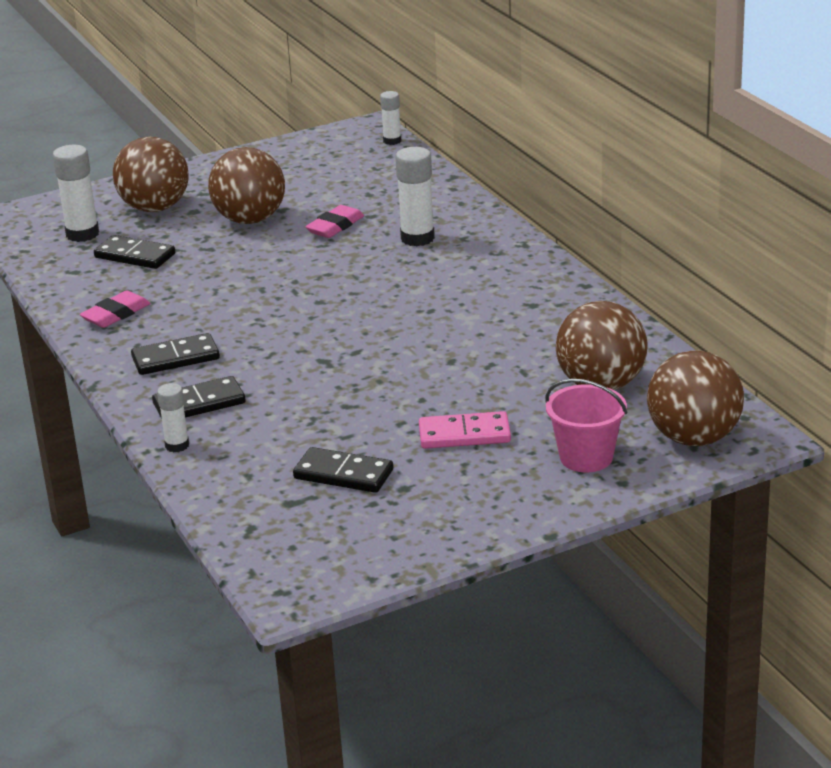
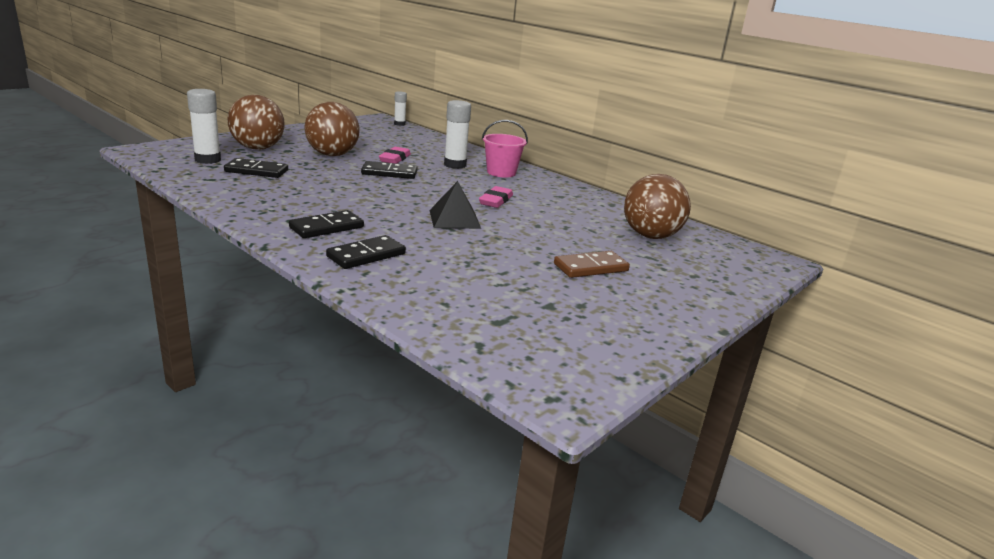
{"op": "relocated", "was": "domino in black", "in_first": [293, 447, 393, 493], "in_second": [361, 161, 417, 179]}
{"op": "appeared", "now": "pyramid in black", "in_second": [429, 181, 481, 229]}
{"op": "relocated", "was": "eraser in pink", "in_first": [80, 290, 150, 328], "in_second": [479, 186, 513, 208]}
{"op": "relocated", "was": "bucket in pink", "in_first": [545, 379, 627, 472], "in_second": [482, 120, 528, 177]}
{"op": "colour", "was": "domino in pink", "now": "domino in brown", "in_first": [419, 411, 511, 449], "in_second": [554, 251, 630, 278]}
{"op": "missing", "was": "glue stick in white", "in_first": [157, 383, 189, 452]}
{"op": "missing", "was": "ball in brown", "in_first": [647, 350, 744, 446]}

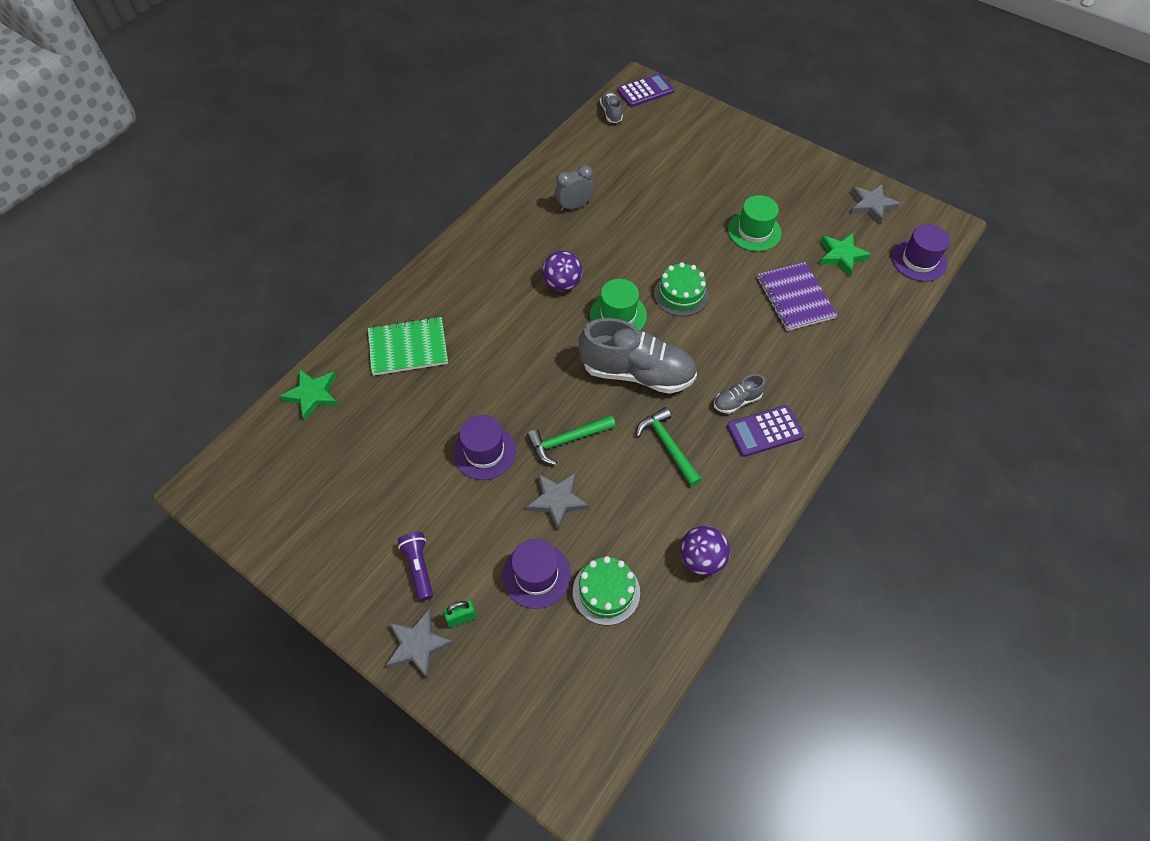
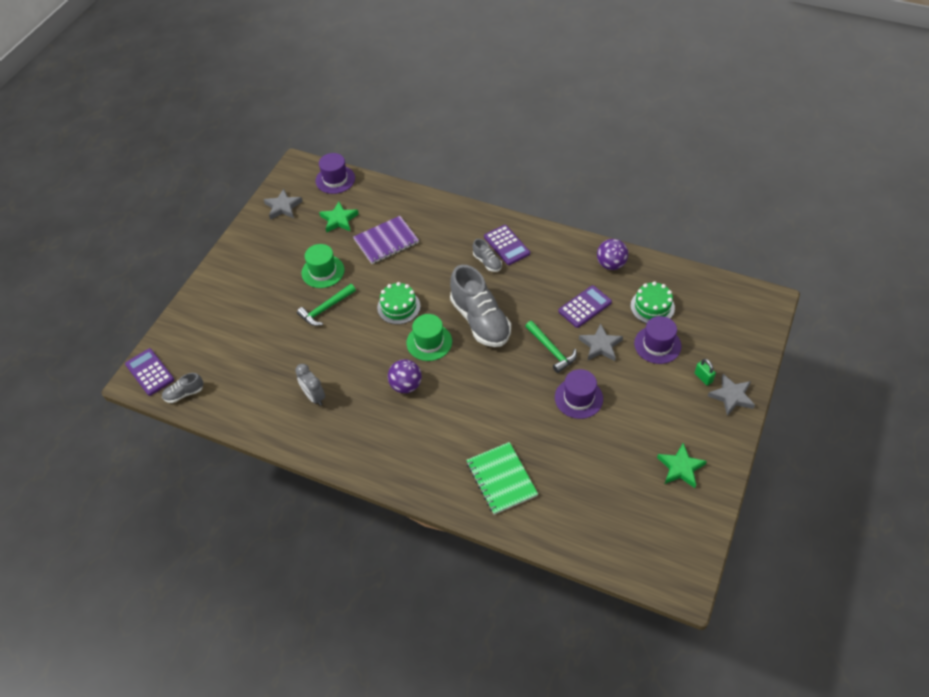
{"op": "relocated", "was": "hammer in green", "in_first": [636, 407, 702, 487], "in_second": [297, 284, 356, 326]}
{"op": "spun", "was": "shoe in grey", "in_first": [579, 318, 697, 394], "in_second": [450, 265, 511, 347], "clockwise": 150}
{"op": "appeared", "now": "calculator in purple", "in_second": [558, 285, 612, 328]}
{"op": "relocated", "was": "star in green", "in_first": [280, 369, 338, 421], "in_second": [657, 443, 707, 488]}
{"op": "missing", "was": "flashlight in purple", "in_first": [398, 532, 433, 601]}

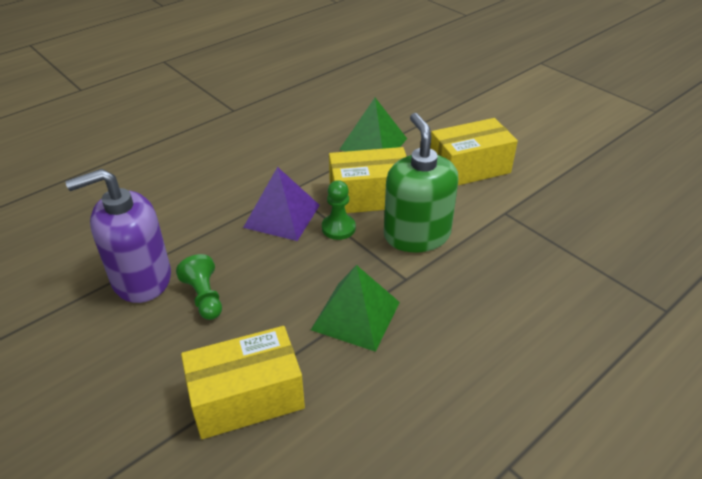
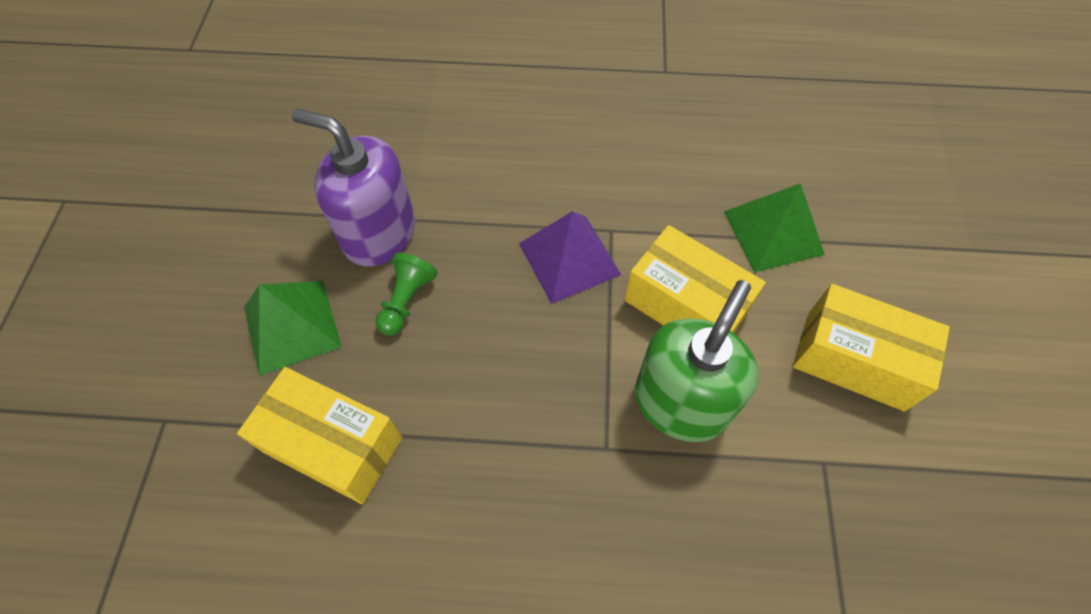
{"op": "relocated", "was": "pyramid in green", "in_first": [311, 265, 400, 352], "in_second": [244, 281, 342, 376]}
{"op": "missing", "was": "pawn in green", "in_first": [322, 180, 356, 240]}

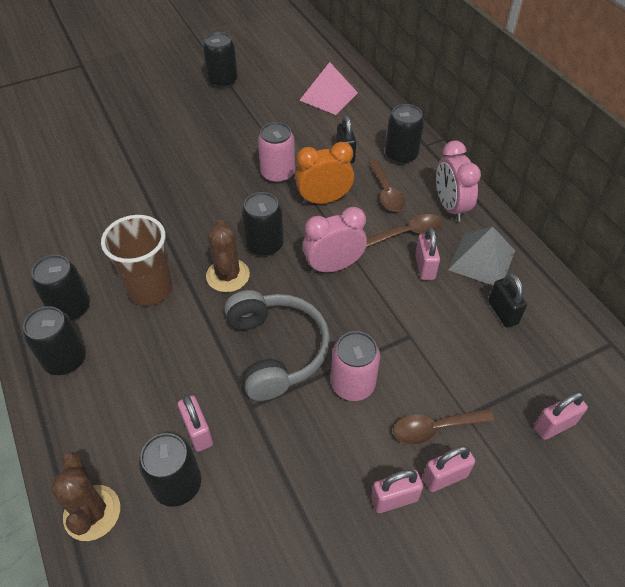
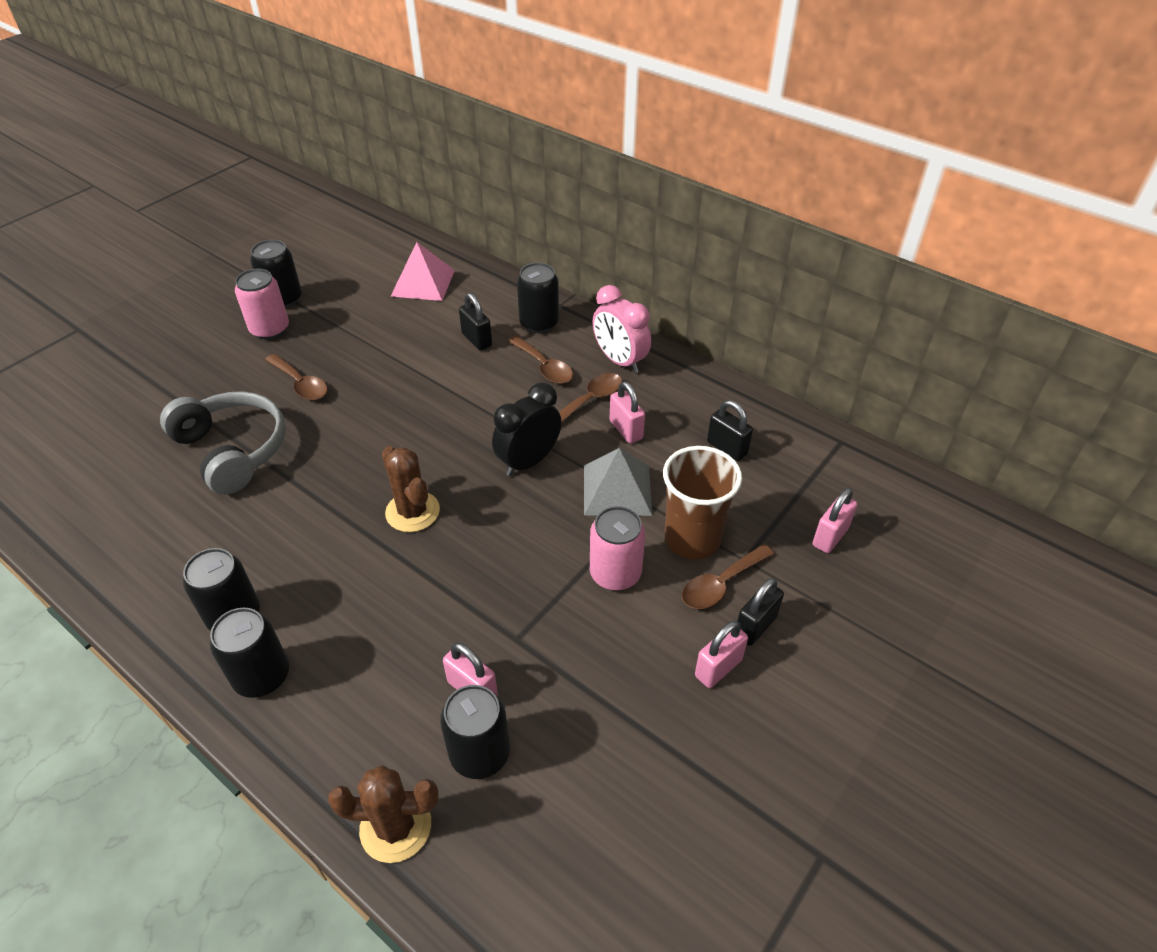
{"op": "relocated", "was": "headphones in grey", "in_first": [224, 290, 330, 401], "in_second": [160, 391, 286, 495]}
{"op": "relocated", "was": "can in pink", "in_first": [258, 122, 295, 183], "in_second": [235, 269, 289, 340]}
{"op": "appeared", "now": "spoon in brown", "in_second": [265, 354, 328, 400]}
{"op": "spun", "was": "cactus in brown", "in_first": [51, 452, 120, 541], "in_second": [328, 765, 439, 863], "clockwise": -45}
{"op": "colour", "was": "clock in pink", "now": "clock in black", "in_first": [303, 207, 367, 274], "in_second": [492, 382, 562, 476]}
{"op": "relocated", "was": "pyramid in grey", "in_first": [448, 227, 515, 285], "in_second": [584, 448, 652, 516]}
{"op": "relocated", "was": "cup in brown", "in_first": [101, 215, 172, 306], "in_second": [663, 446, 742, 560]}
{"op": "colour", "was": "padlock in pink", "now": "padlock in black", "in_first": [423, 446, 475, 492], "in_second": [737, 578, 784, 646]}
{"op": "missing", "was": "can in black", "in_first": [242, 192, 284, 256]}
{"op": "missing", "was": "clock in orange", "in_first": [295, 142, 354, 204]}

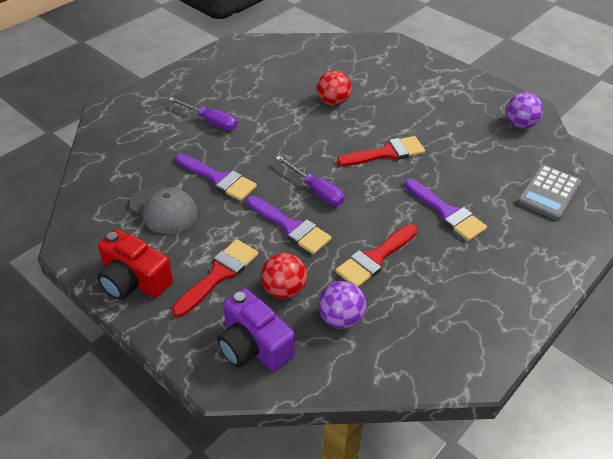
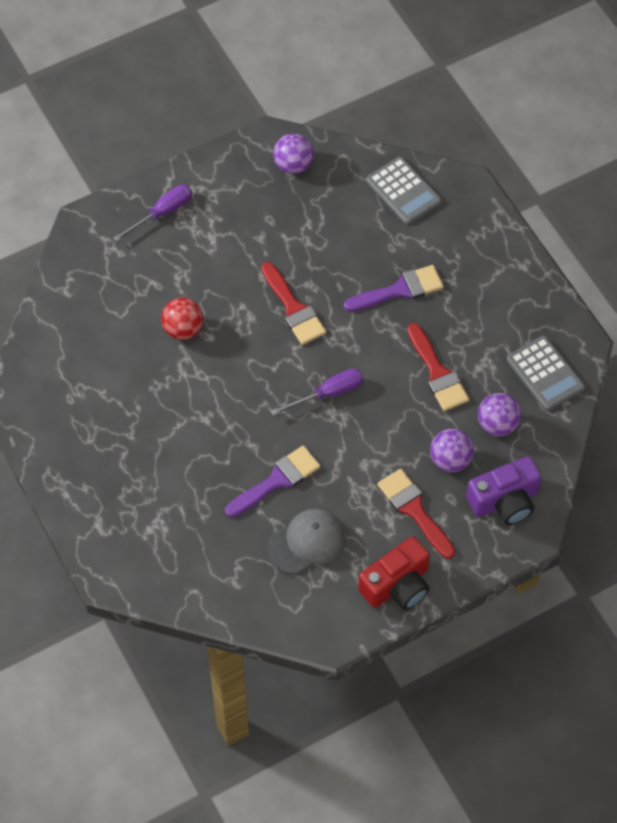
{"op": "relocated", "was": "screwdriver in purple", "in_first": [168, 97, 238, 131], "in_second": [113, 184, 192, 242]}
{"op": "spun", "was": "brush in red", "in_first": [337, 136, 425, 166], "in_second": [261, 262, 326, 345], "clockwise": 150}
{"op": "colour", "was": "ball in red", "now": "ball in purple", "in_first": [261, 253, 307, 299], "in_second": [430, 429, 474, 472]}
{"op": "appeared", "now": "calculator in grey", "in_second": [507, 336, 585, 411]}
{"op": "missing", "was": "brush in purple", "in_first": [247, 196, 332, 254]}

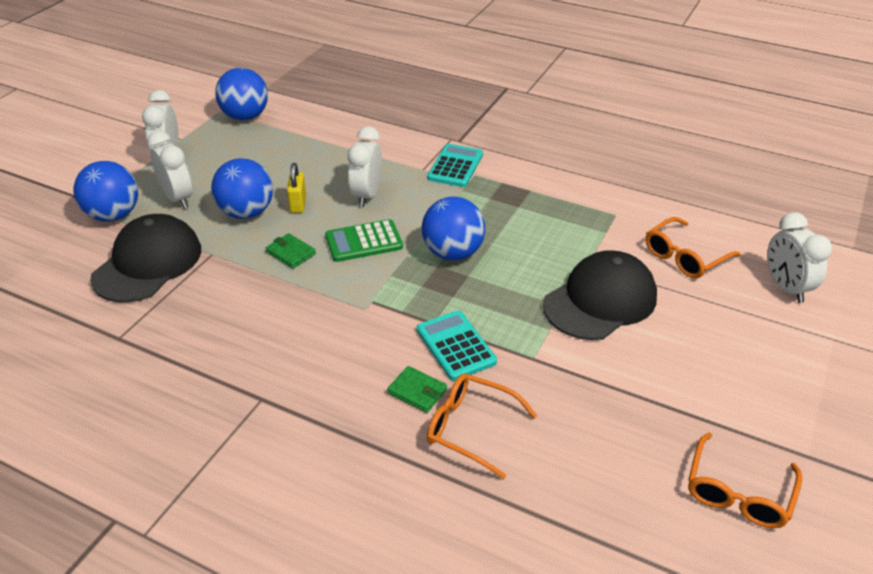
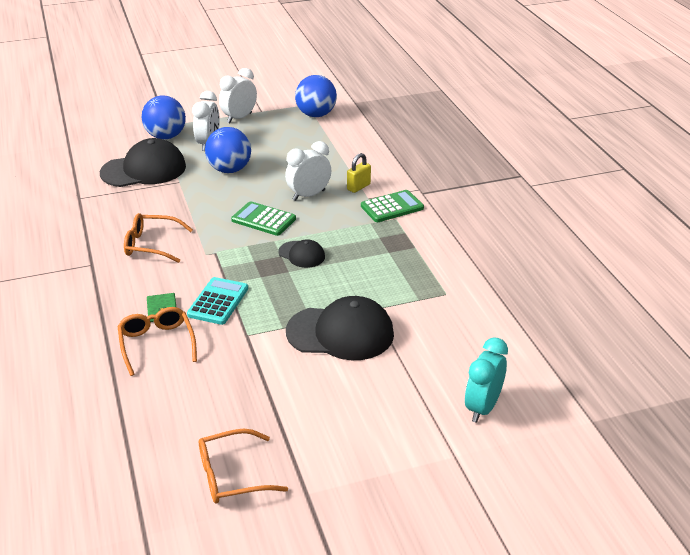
{"op": "relocated", "was": "glasses in orange", "in_first": [645, 217, 741, 278], "in_second": [124, 213, 193, 263]}
{"op": "exchanged", "was": "ball in blue", "now": "cap in black", "in_first": [422, 197, 485, 260], "in_second": [278, 239, 325, 268]}
{"op": "relocated", "was": "padlock in yellow", "in_first": [287, 163, 306, 213], "in_second": [347, 153, 371, 193]}
{"op": "colour", "was": "calculator in turquoise", "now": "calculator in green", "in_first": [427, 144, 483, 187], "in_second": [361, 190, 424, 222]}
{"op": "colour", "was": "clock in white", "now": "clock in turquoise", "in_first": [767, 212, 832, 303], "in_second": [465, 337, 508, 423]}
{"op": "missing", "was": "wallet in green", "in_first": [266, 233, 316, 269]}

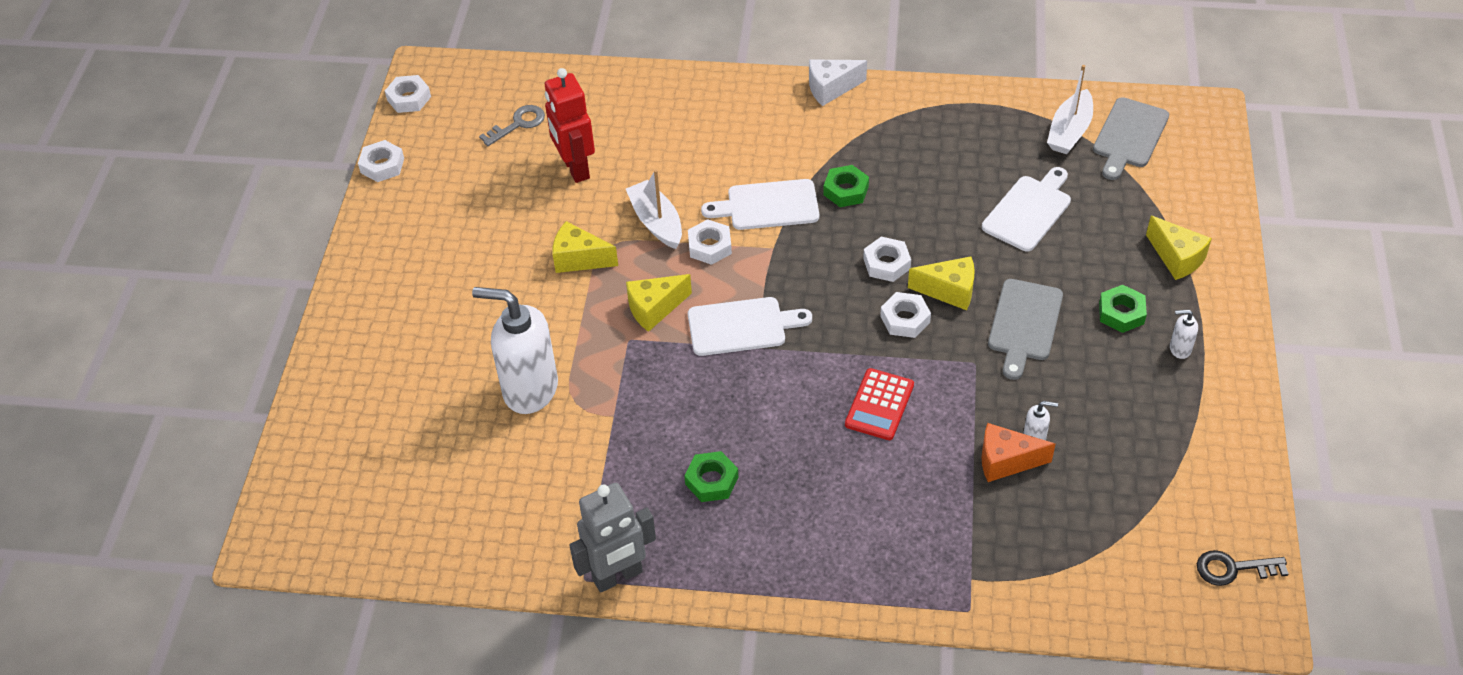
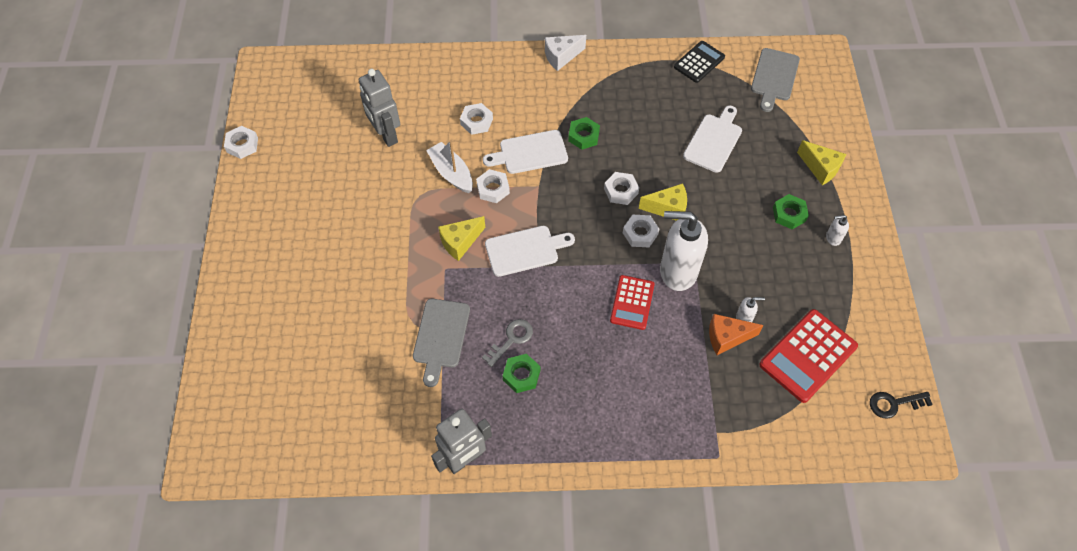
{"op": "colour", "was": "robot in red", "now": "robot in grey", "in_first": [545, 68, 595, 183], "in_second": [359, 69, 400, 147]}
{"op": "relocated", "was": "cutting board in grey", "in_first": [988, 279, 1063, 380], "in_second": [413, 299, 470, 387]}
{"op": "relocated", "was": "nut in white", "in_first": [385, 75, 431, 113], "in_second": [460, 103, 493, 135]}
{"op": "relocated", "was": "key in grey", "in_first": [479, 105, 545, 146], "in_second": [482, 319, 533, 367]}
{"op": "relocated", "was": "soap dispenser in white", "in_first": [472, 287, 558, 414], "in_second": [660, 211, 708, 291]}
{"op": "appeared", "now": "calculator in black", "in_second": [674, 41, 725, 83]}
{"op": "appeared", "now": "calculator in red", "in_second": [759, 309, 858, 403]}
{"op": "missing", "was": "cheese in yellow", "in_first": [552, 221, 618, 273]}
{"op": "missing", "was": "boat in white", "in_first": [1047, 65, 1093, 154]}

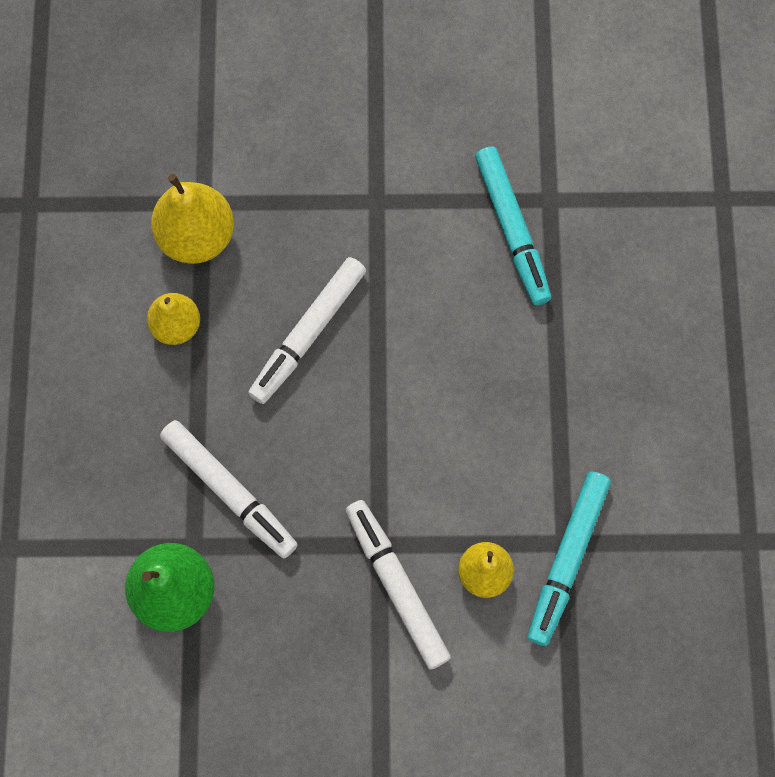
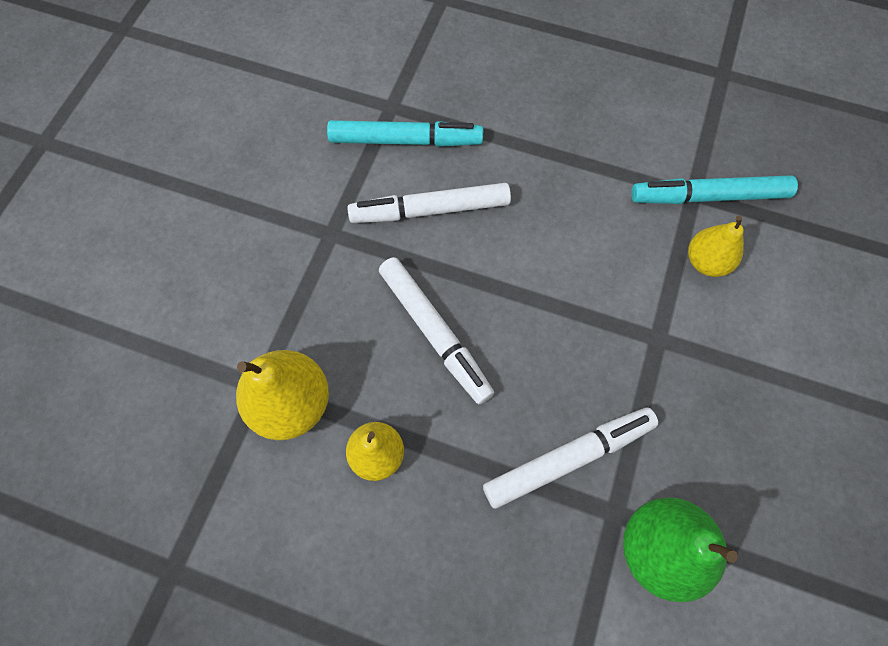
{"op": "relocated", "was": "marker in white", "in_first": [346, 500, 451, 669], "in_second": [347, 183, 511, 223]}
{"op": "spun", "was": "marker in turquoise", "in_first": [528, 472, 611, 646], "in_second": [631, 175, 798, 204], "clockwise": 135}

